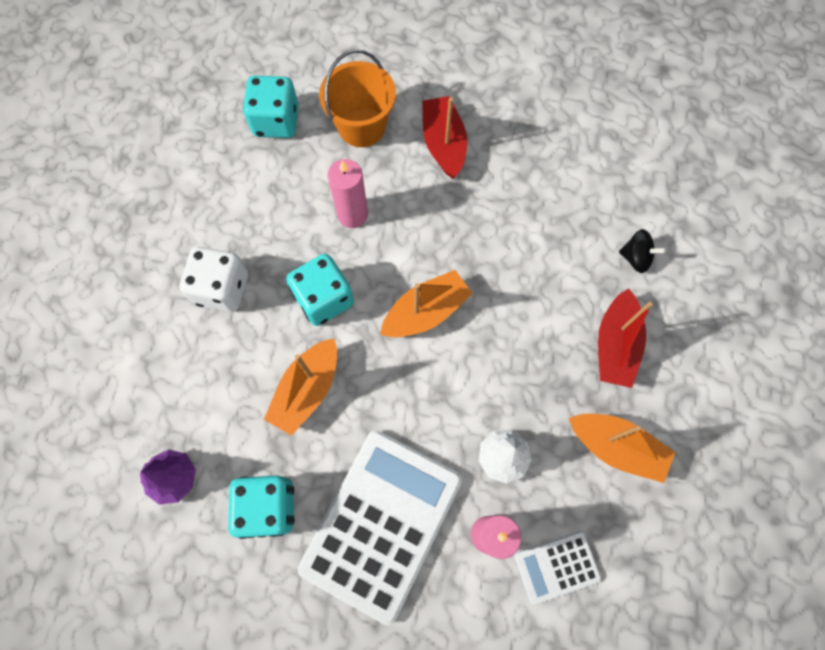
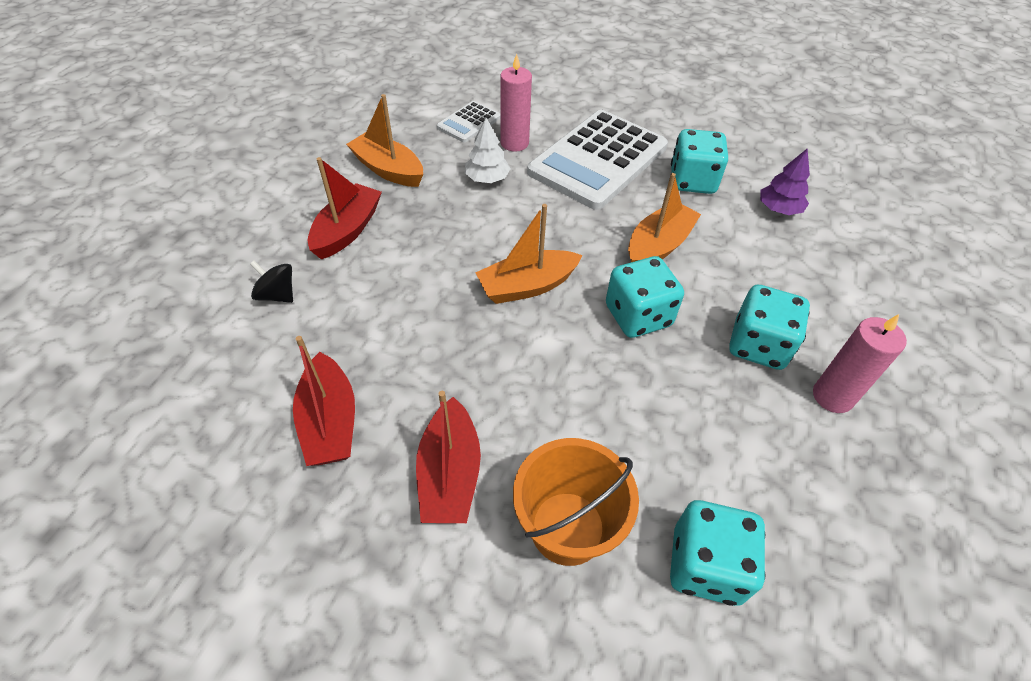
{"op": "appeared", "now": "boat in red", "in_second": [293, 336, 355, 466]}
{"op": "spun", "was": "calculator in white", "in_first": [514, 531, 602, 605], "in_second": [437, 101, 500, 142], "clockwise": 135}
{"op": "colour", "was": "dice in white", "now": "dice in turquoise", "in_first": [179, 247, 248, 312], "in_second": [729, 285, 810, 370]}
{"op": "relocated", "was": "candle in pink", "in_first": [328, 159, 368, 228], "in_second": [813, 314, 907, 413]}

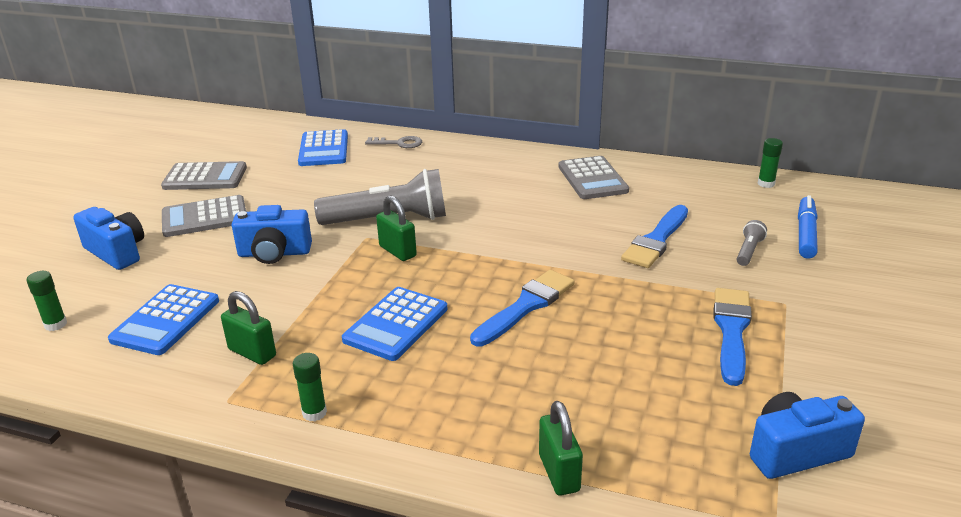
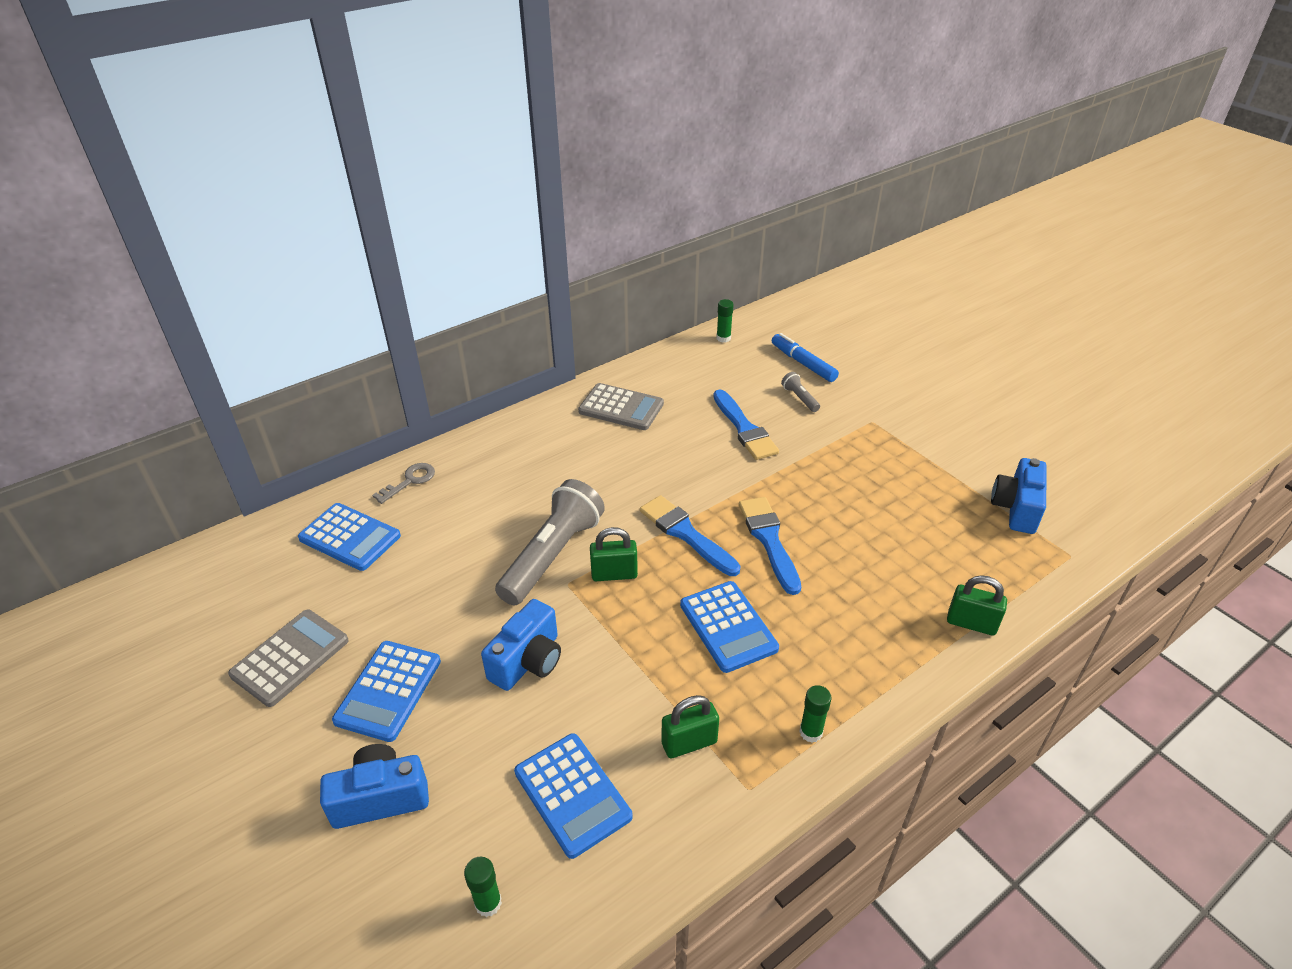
{"op": "colour", "was": "calculator in grey", "now": "calculator in blue", "in_first": [162, 195, 246, 237], "in_second": [332, 641, 441, 742]}
{"op": "relocated", "was": "brush in blue", "in_first": [713, 288, 752, 386], "in_second": [640, 495, 741, 576]}

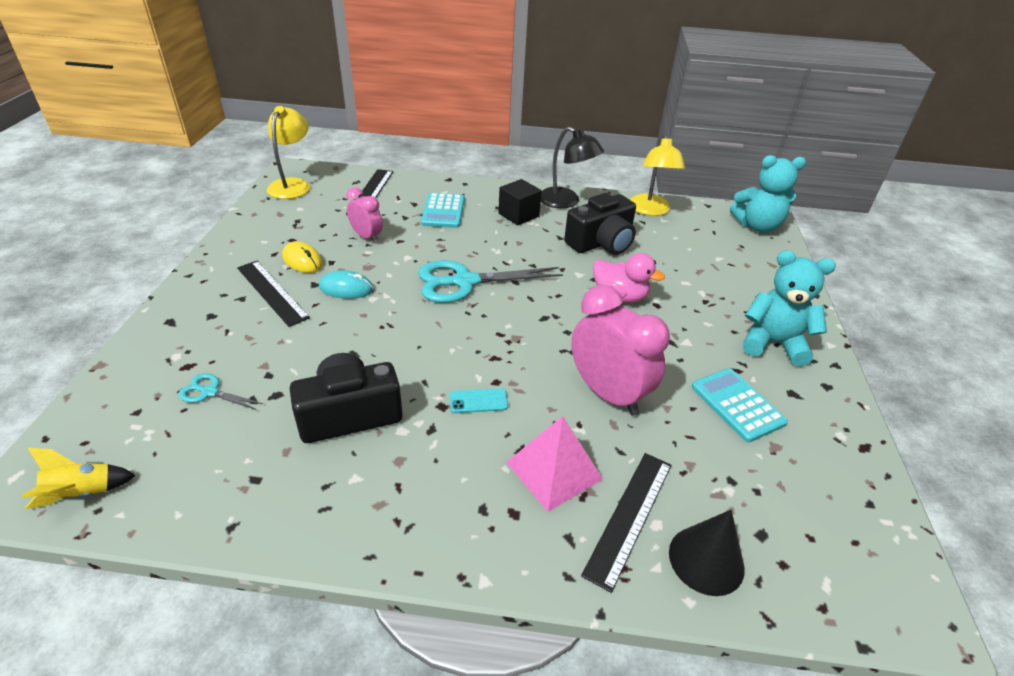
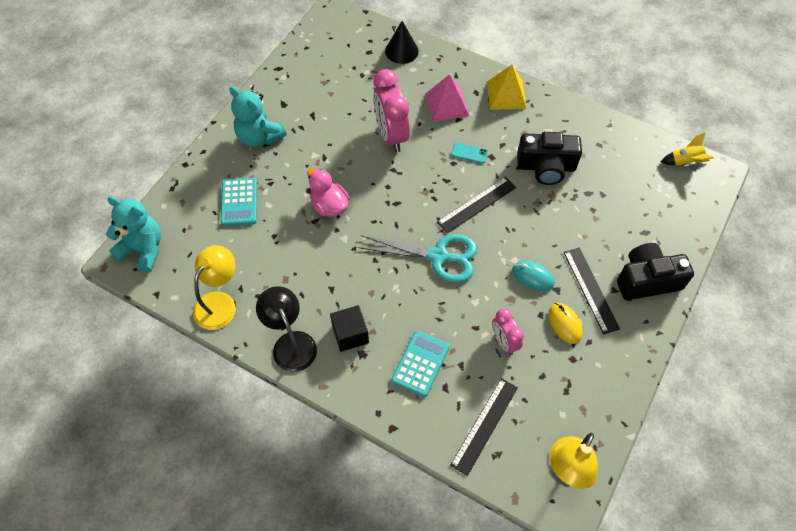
{"op": "relocated", "was": "calculator in turquoise", "in_first": [692, 368, 788, 442], "in_second": [221, 177, 257, 226]}
{"op": "relocated", "was": "ruler in black", "in_first": [581, 453, 672, 593], "in_second": [437, 177, 516, 234]}
{"op": "appeared", "now": "pyramid in yellow", "in_second": [487, 65, 527, 110]}
{"op": "relocated", "was": "camera in black", "in_first": [564, 193, 636, 255], "in_second": [617, 243, 694, 300]}
{"op": "missing", "was": "scissors in turquoise", "in_first": [179, 373, 263, 410]}

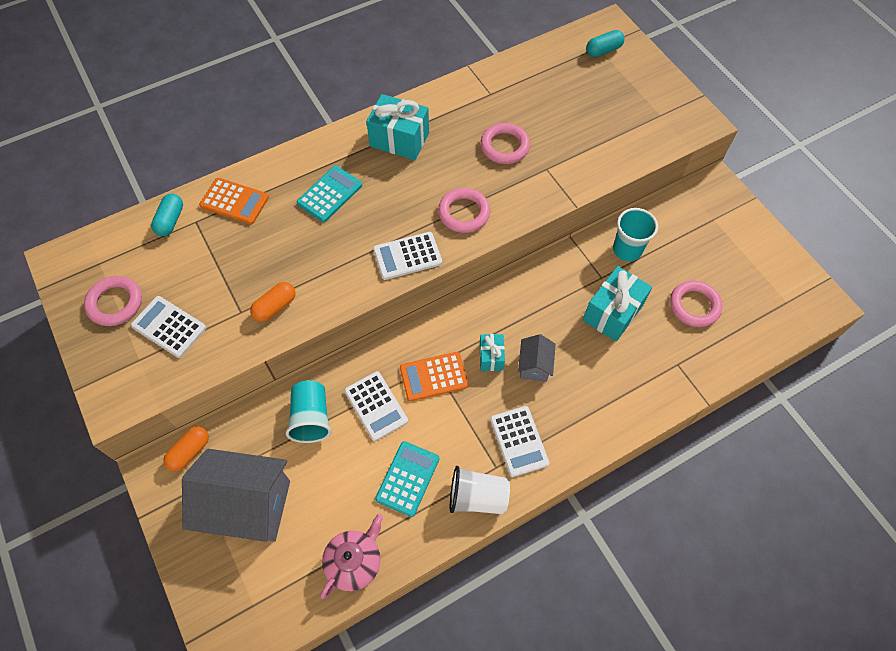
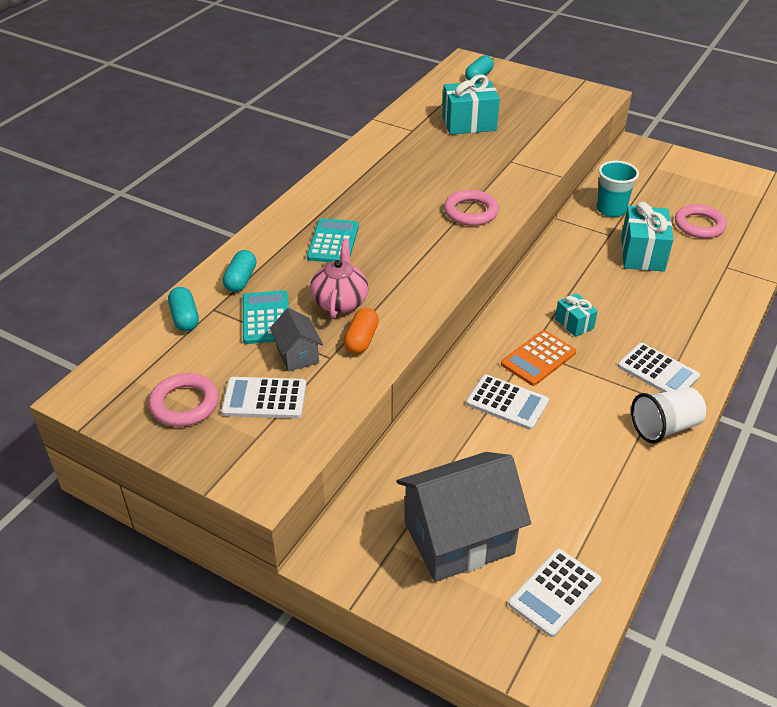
{"op": "exchanged", "was": "calculator in orange", "now": "capsule in turquoise", "in_first": [199, 178, 269, 225], "in_second": [223, 250, 256, 292]}
{"op": "relocated", "was": "calculator in turquoise", "in_first": [375, 441, 439, 517], "in_second": [243, 290, 289, 344]}
{"op": "relocated", "was": "house in grey", "in_first": [518, 334, 556, 382], "in_second": [270, 308, 323, 372]}
{"op": "relocated", "was": "teapot in pink", "in_first": [320, 514, 383, 599], "in_second": [310, 239, 368, 319]}
{"op": "relocated", "was": "gift in turquoise", "in_first": [366, 94, 429, 160], "in_second": [442, 74, 500, 135]}
{"op": "relocated", "was": "calculator in white", "in_first": [373, 232, 442, 280], "in_second": [508, 549, 602, 637]}
{"op": "missing", "was": "capsule in orange", "in_first": [163, 426, 209, 471]}
{"op": "missing", "was": "cup in turquoise", "in_first": [286, 380, 331, 443]}
{"op": "missing", "was": "ring in pink", "in_first": [480, 123, 530, 164]}

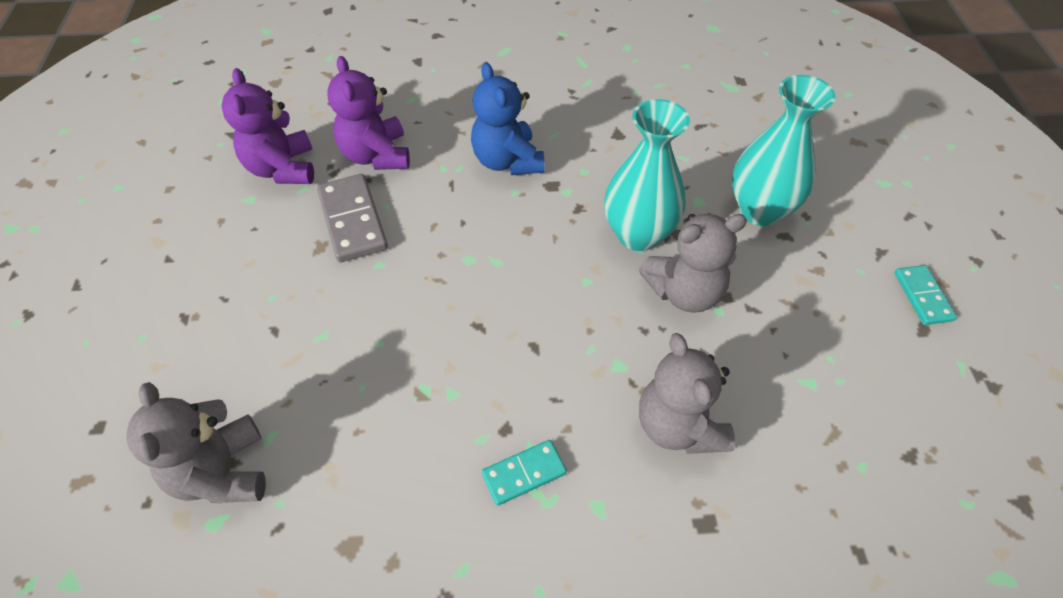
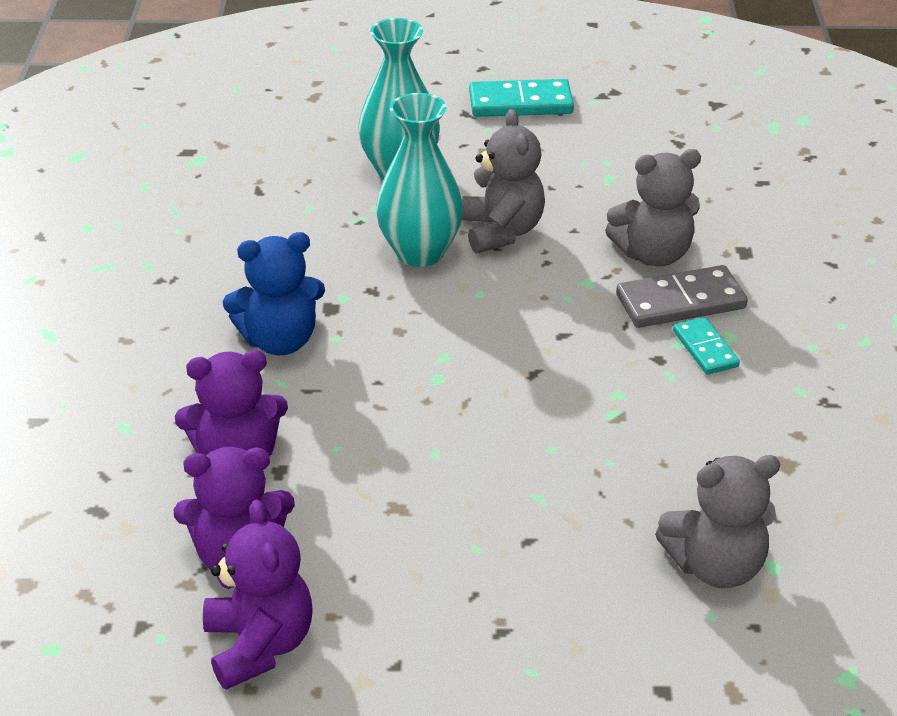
{"op": "appeared", "now": "teddy bear in purple", "in_second": [203, 499, 313, 690]}
{"op": "size", "was": "domino in turquoise", "in_first": [895, 265, 957, 325], "in_second": [469, 79, 574, 117], "ratio": 1.65}
{"op": "relocated", "was": "domino in grey", "in_first": [317, 174, 388, 263], "in_second": [616, 265, 748, 328]}

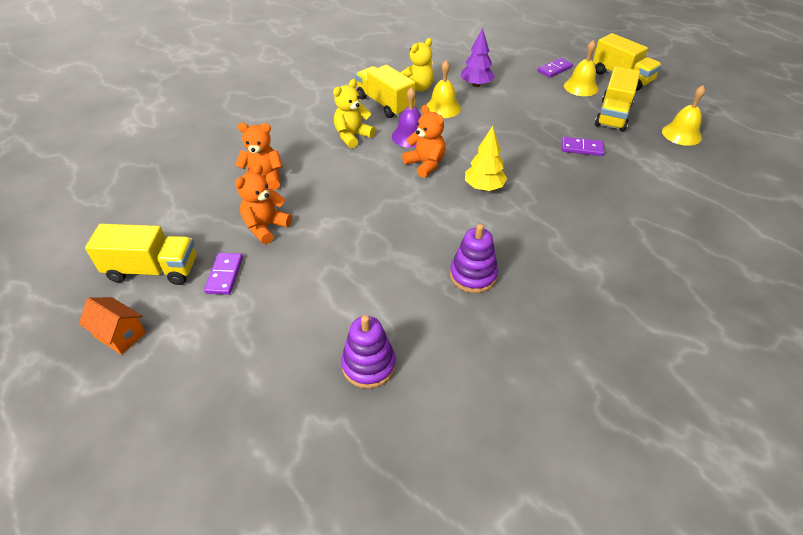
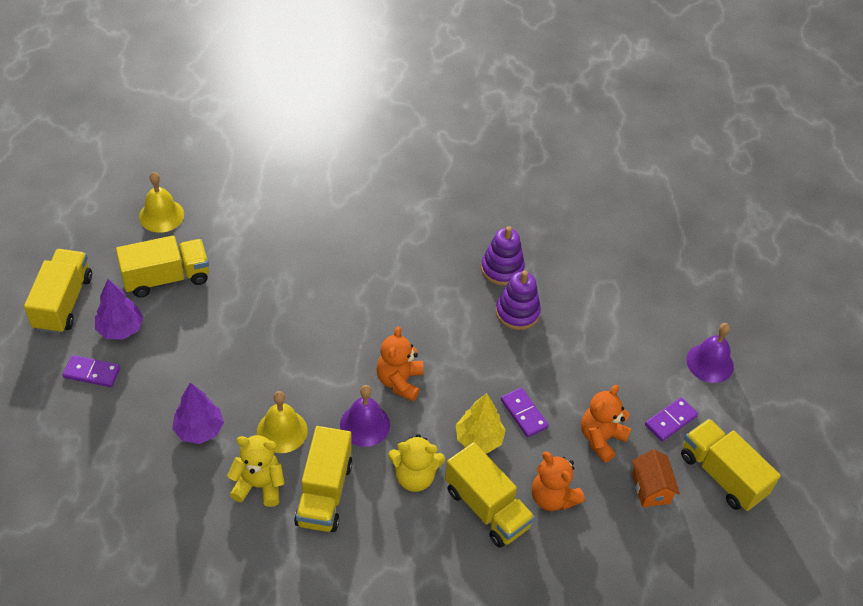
{"op": "exchanged", "was": "bell in yellow", "now": "tree in purple", "in_first": [564, 40, 599, 96], "in_second": [95, 279, 143, 339]}
{"op": "appeared", "now": "truck in yellow", "in_second": [445, 442, 535, 548]}
{"op": "relocated", "was": "tree in yellow", "in_first": [465, 126, 507, 191], "in_second": [456, 393, 506, 453]}
{"op": "relocated", "was": "stacking toy in purple", "in_first": [341, 315, 396, 389], "in_second": [496, 270, 541, 330]}
{"op": "relocated", "was": "domino in purple", "in_first": [562, 137, 604, 156], "in_second": [501, 388, 549, 437]}
{"op": "spun", "was": "teddy bear in orange", "in_first": [235, 164, 292, 244], "in_second": [581, 385, 631, 463], "clockwise": 135}
{"op": "relocated", "was": "house in orange", "in_first": [79, 297, 146, 355], "in_second": [632, 449, 680, 507]}
{"op": "appeared", "now": "bell in purple", "in_second": [686, 323, 734, 383]}

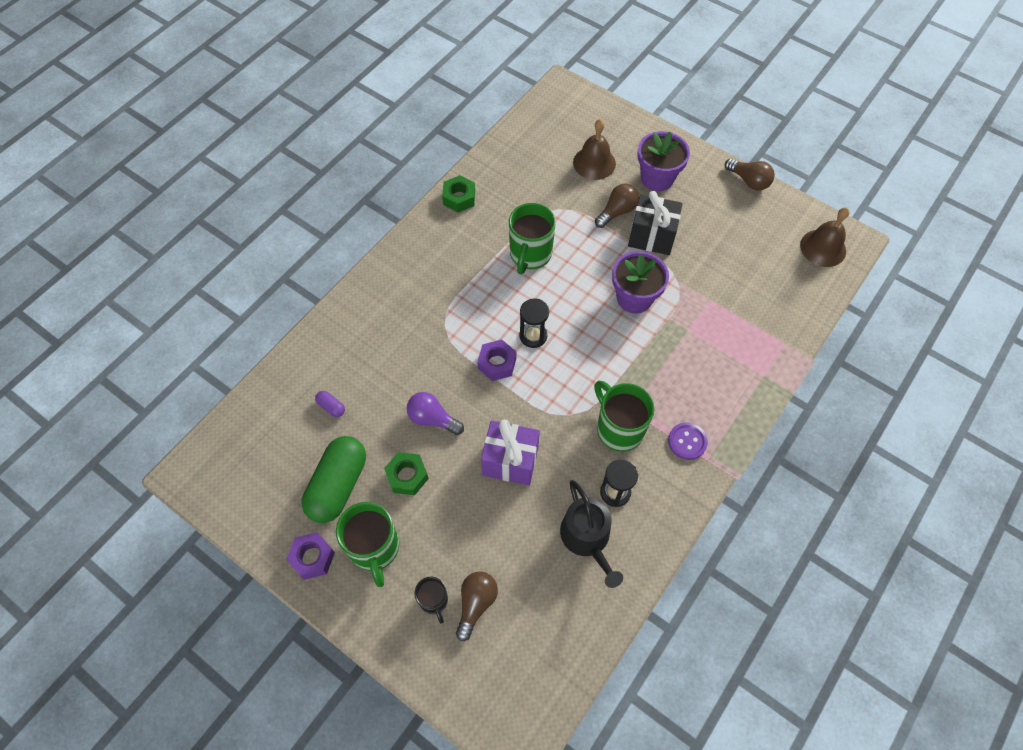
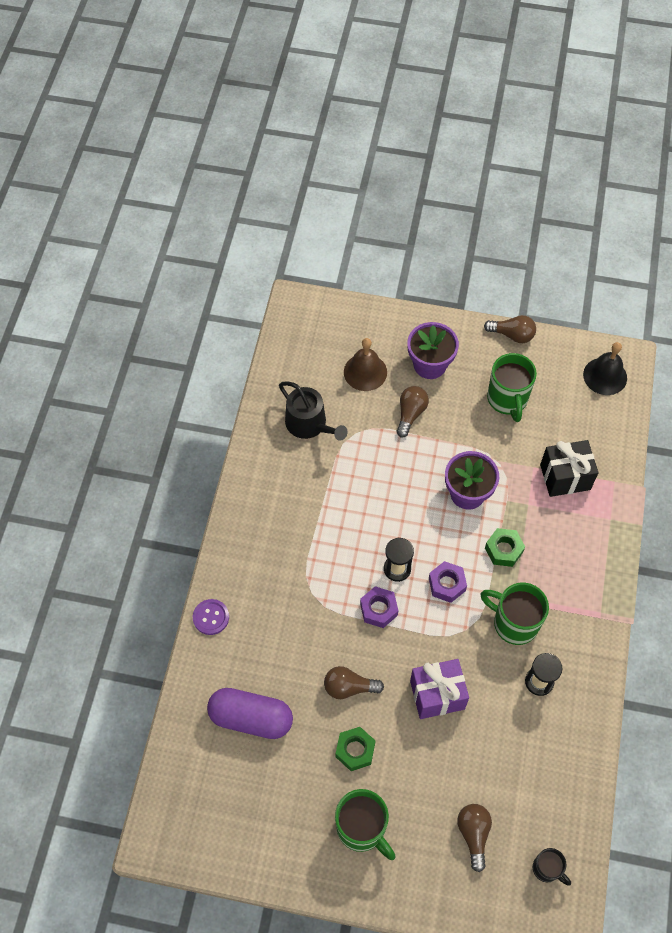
{"op": "relocated", "was": "button in purple", "in_first": [668, 422, 708, 460], "in_second": [193, 599, 229, 635]}
{"op": "size", "was": "capsule in purple", "in_first": [315, 391, 345, 417], "in_second": [207, 688, 293, 739], "ratio": 2.48}
{"op": "relocated", "was": "watering can in black", "in_first": [560, 480, 623, 588], "in_second": [279, 381, 347, 441]}
{"op": "colour", "was": "light bulb in purple", "now": "light bulb in brown", "in_first": [407, 392, 464, 435], "in_second": [324, 666, 384, 699]}
{"op": "relocated", "was": "nut in purple", "in_first": [286, 532, 335, 580], "in_second": [429, 561, 467, 603]}
{"op": "relocated", "was": "nut in green", "in_first": [442, 175, 475, 213], "in_second": [485, 528, 525, 567]}
{"op": "relocated", "was": "mug in green", "in_first": [509, 203, 556, 274], "in_second": [487, 353, 537, 422]}
{"op": "relocated", "was": "mug in black", "in_first": [415, 577, 448, 624], "in_second": [533, 848, 571, 886]}
{"op": "relocated", "was": "gift in black", "in_first": [628, 191, 683, 255], "in_second": [540, 440, 598, 497]}
{"op": "colour", "was": "bell in brown", "now": "bell in black", "in_first": [800, 207, 850, 267], "in_second": [583, 342, 627, 395]}
{"op": "missing", "was": "capsule in green", "in_first": [302, 436, 366, 523]}

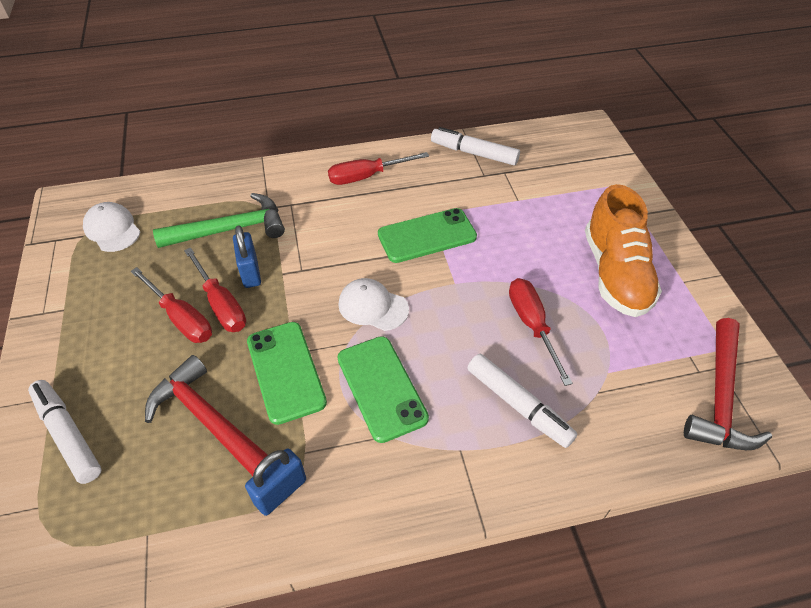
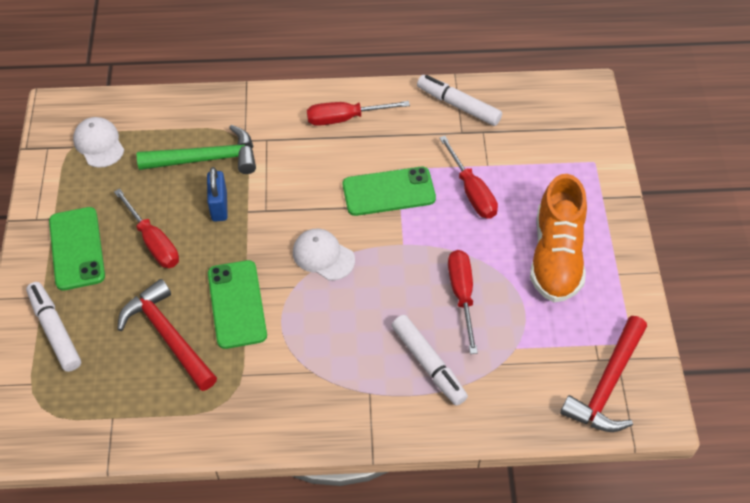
{"op": "relocated", "was": "phone in green", "in_first": [337, 336, 429, 443], "in_second": [49, 207, 105, 291]}
{"op": "relocated", "was": "screwdriver in red", "in_first": [184, 248, 246, 332], "in_second": [439, 136, 498, 219]}
{"op": "missing", "was": "padlock in blue", "in_first": [245, 449, 306, 516]}

